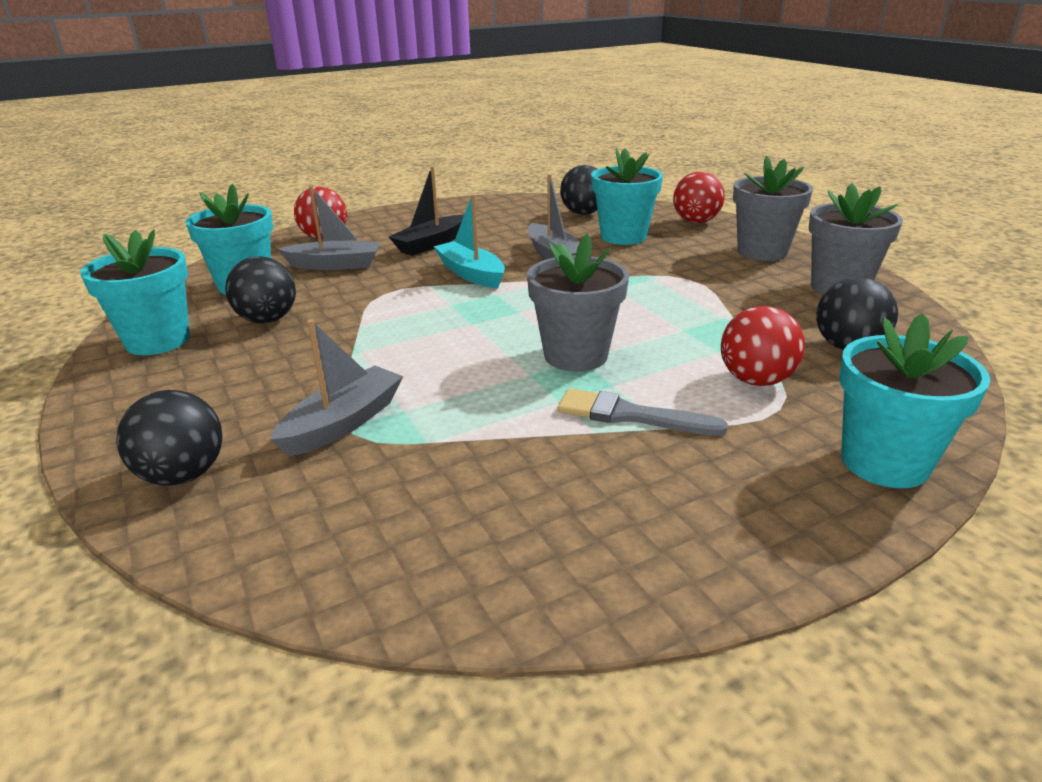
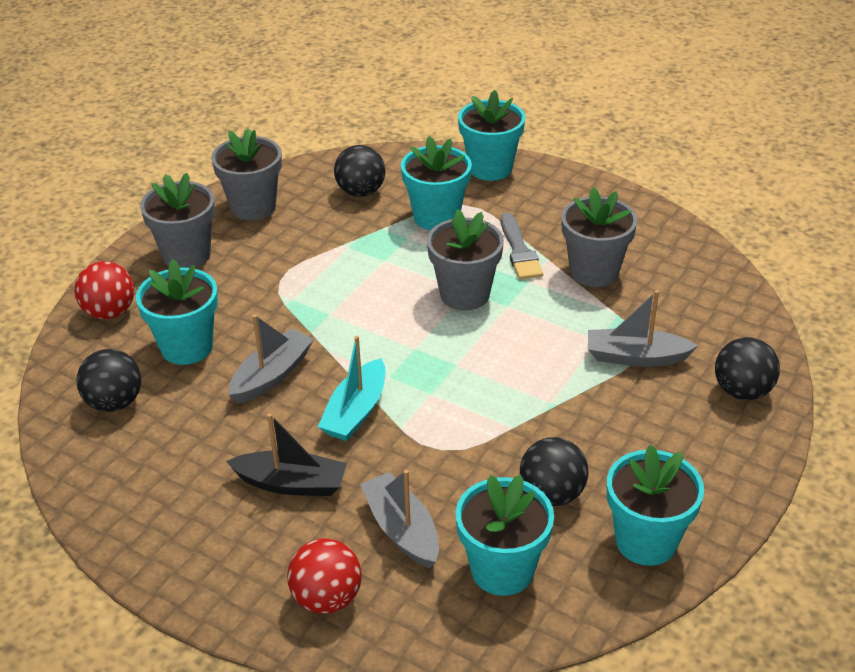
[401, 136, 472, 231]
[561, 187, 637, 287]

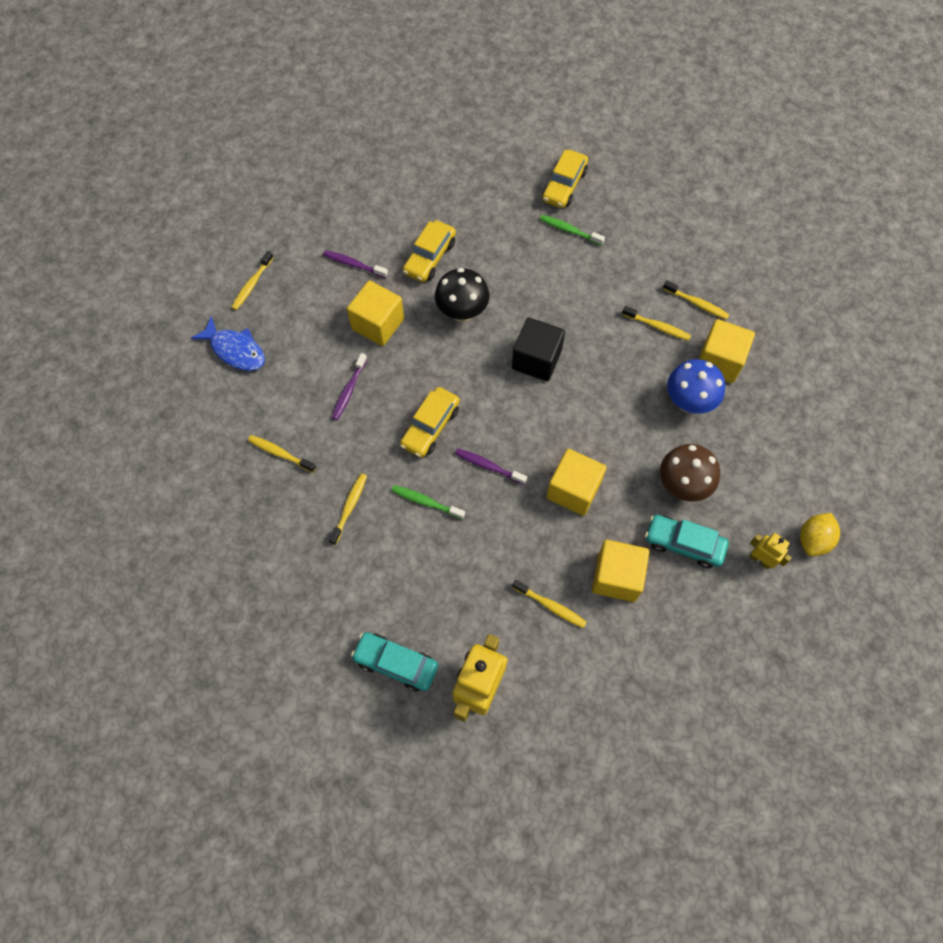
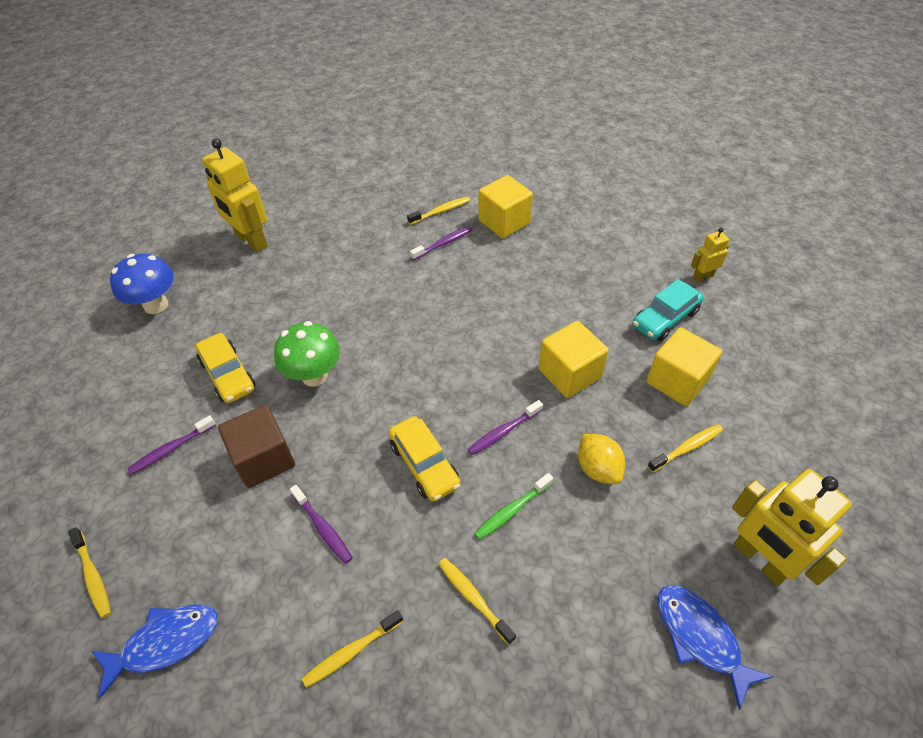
[110, 254, 174, 314]
[202, 138, 268, 252]
[218, 405, 295, 488]
[274, 321, 340, 387]
[410, 226, 472, 260]
[578, 434, 625, 484]
[658, 585, 773, 710]
[512, 318, 565, 381] (first image)
[540, 215, 605, 246] (first image)
[660, 444, 720, 502] (first image)

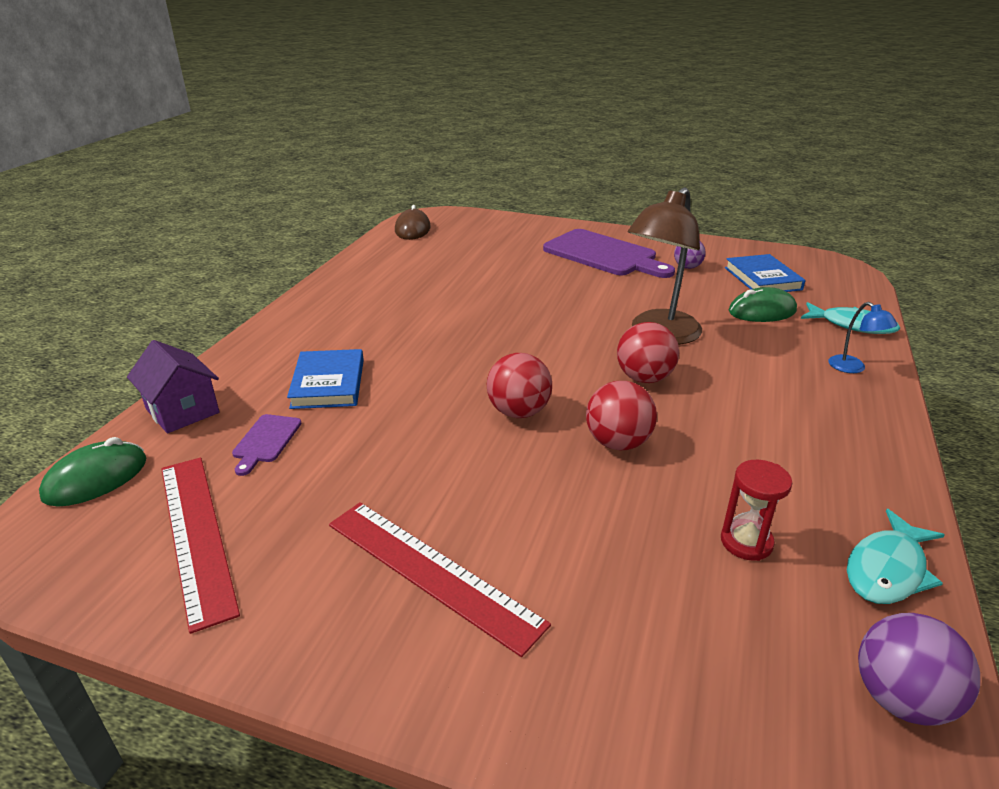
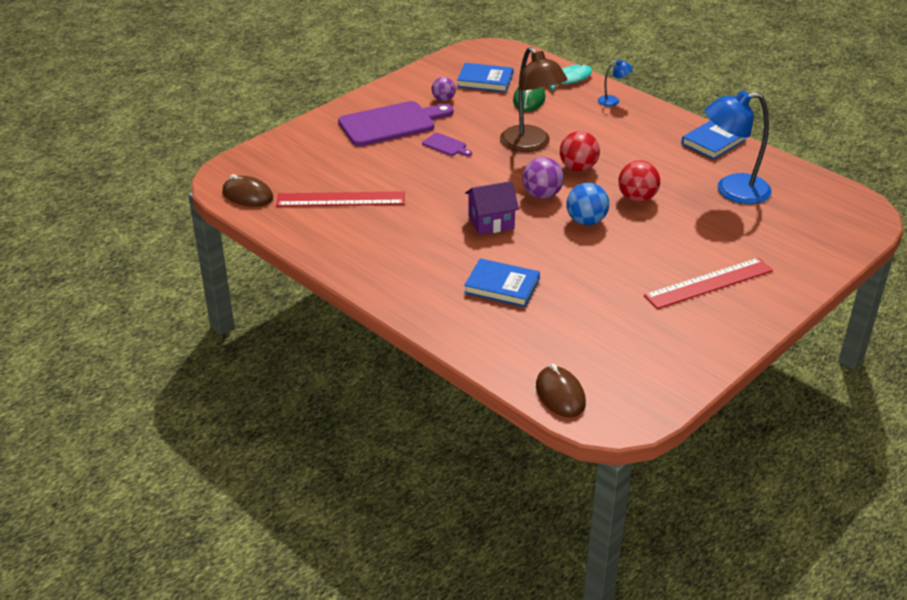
[276, 191, 405, 207]
[422, 133, 472, 156]
[465, 181, 519, 235]
[522, 157, 564, 199]
[536, 364, 586, 418]
[567, 183, 609, 225]
[681, 120, 747, 159]
[705, 90, 772, 204]
[847, 509, 944, 604] (first image)

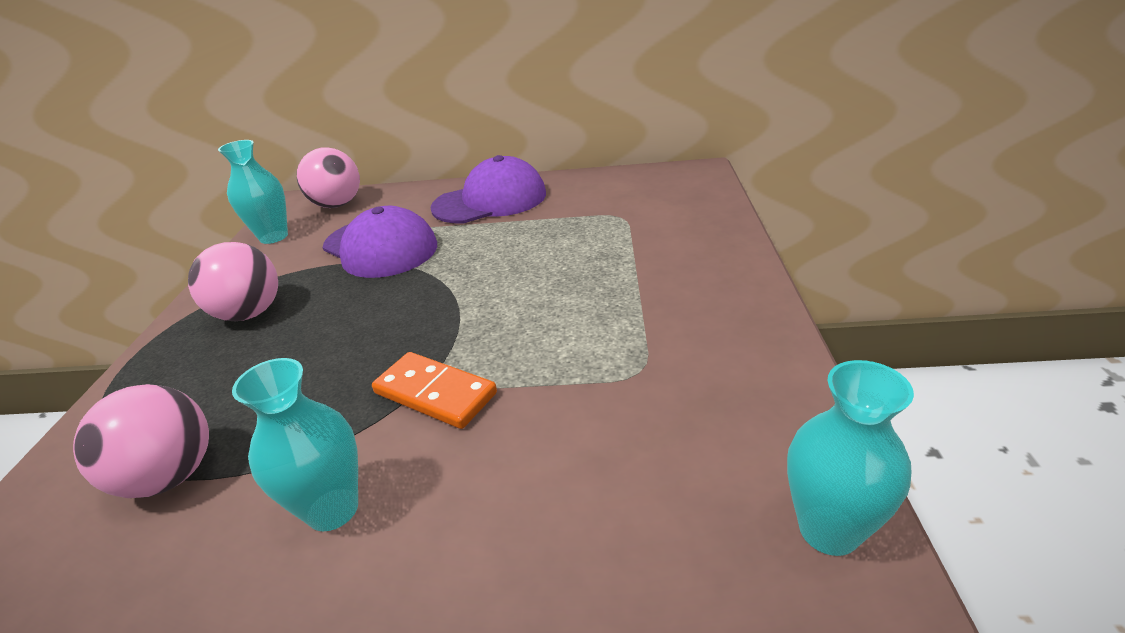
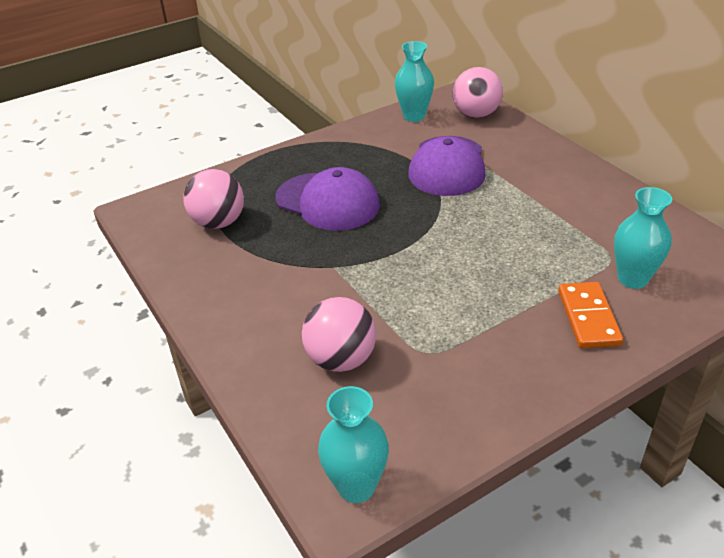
[275, 167, 380, 231]
[302, 297, 376, 372]
[558, 282, 623, 348]
[614, 187, 672, 289]

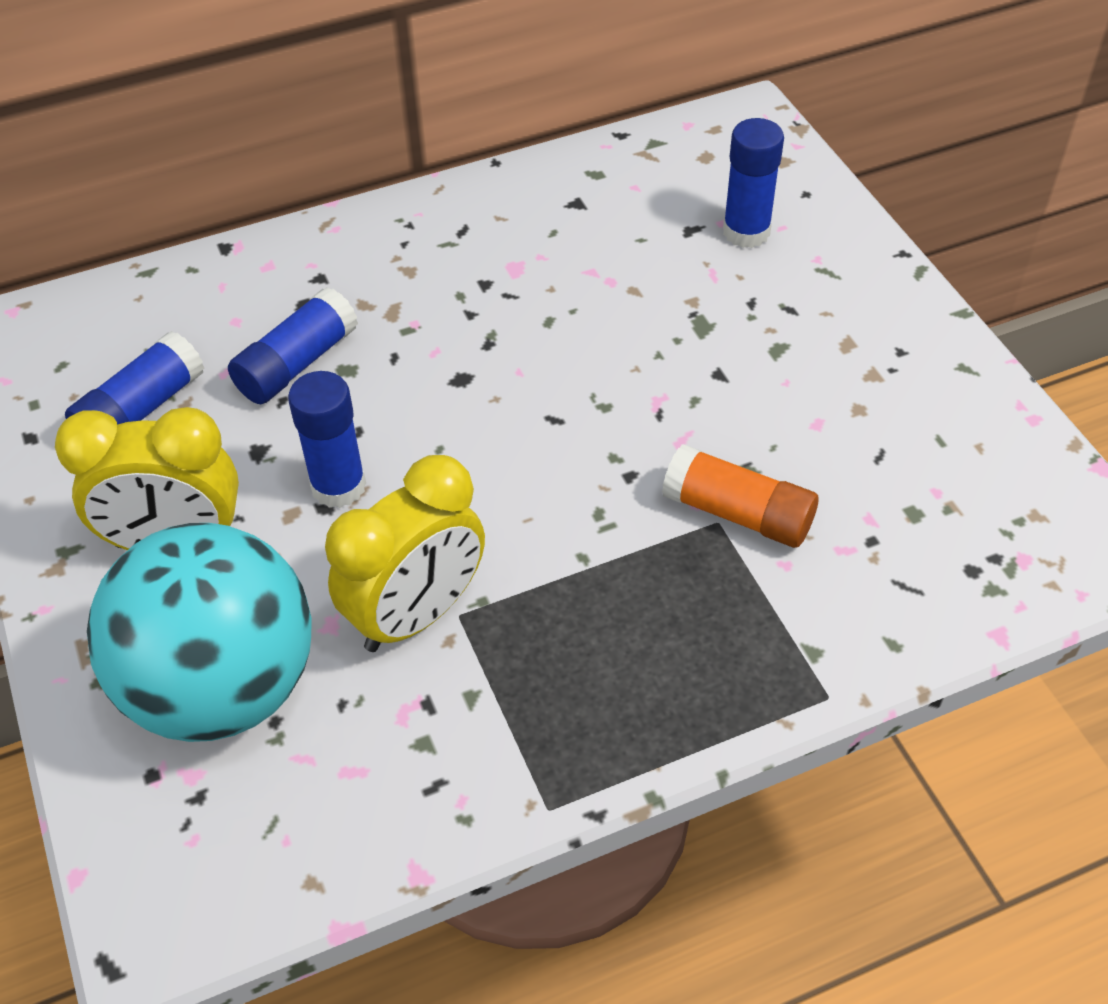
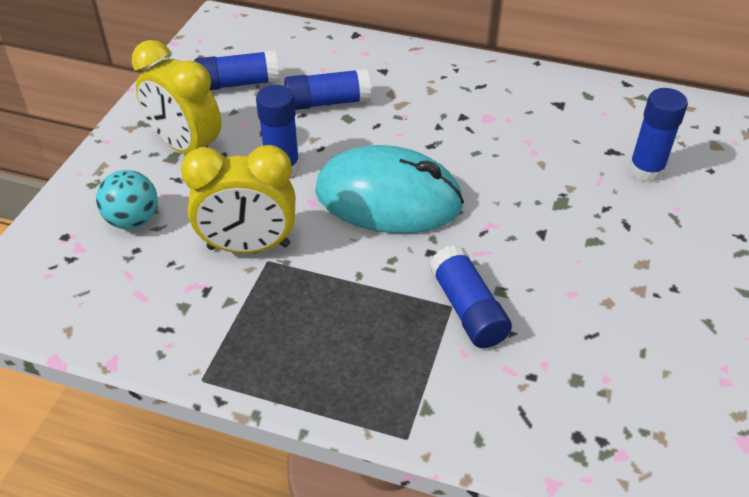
[96, 170, 158, 229]
[315, 145, 464, 233]
[429, 245, 512, 348]

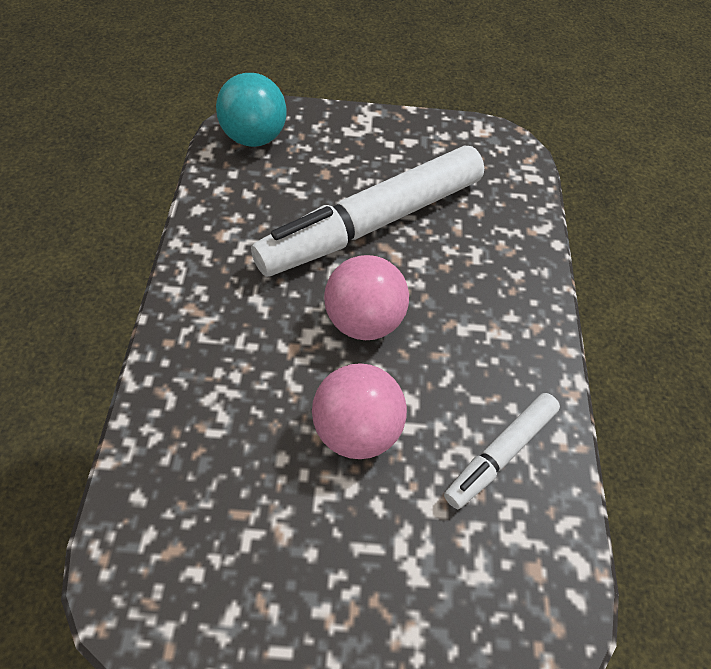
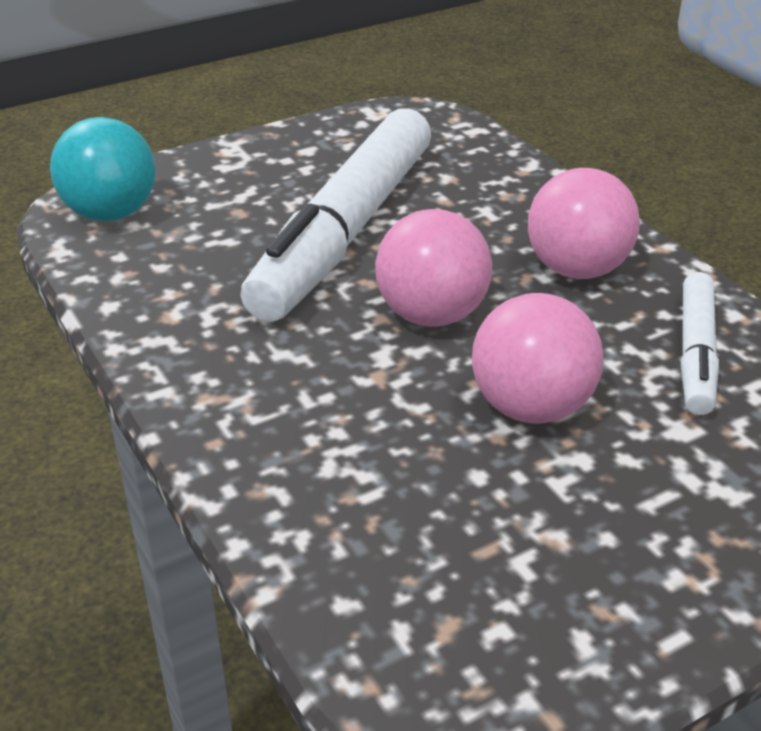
[528, 168, 640, 279]

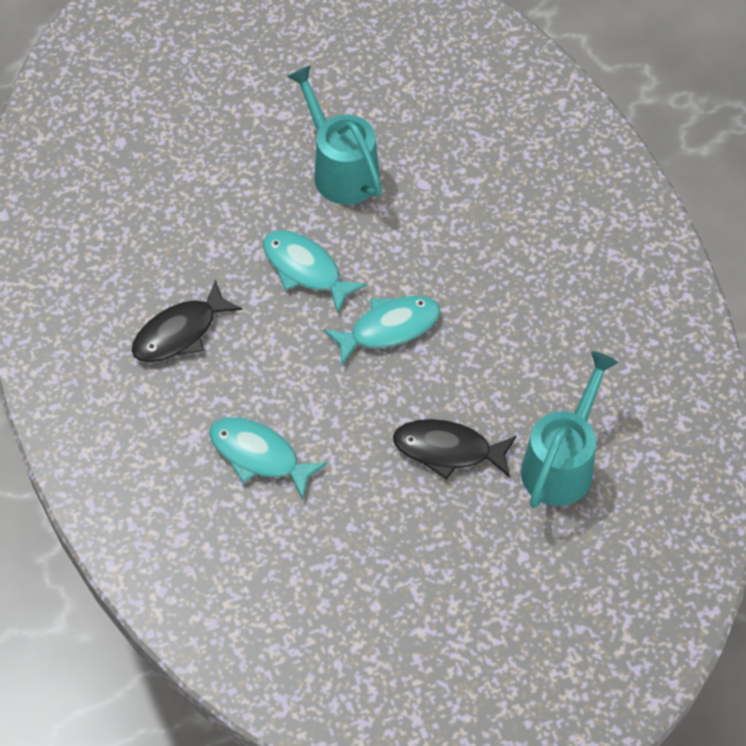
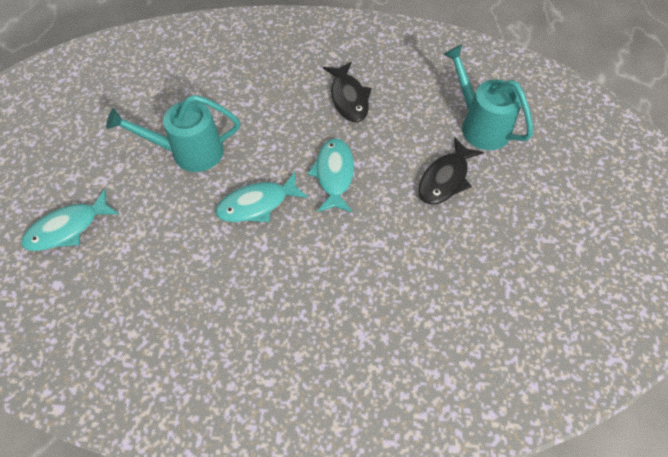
[21, 189, 119, 251]
[323, 62, 372, 122]

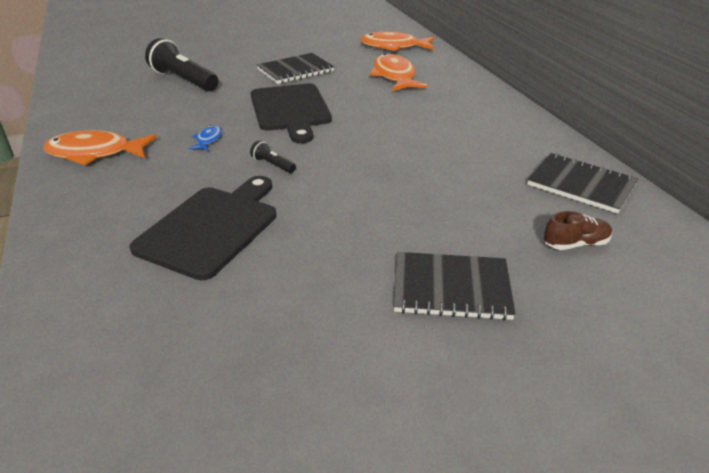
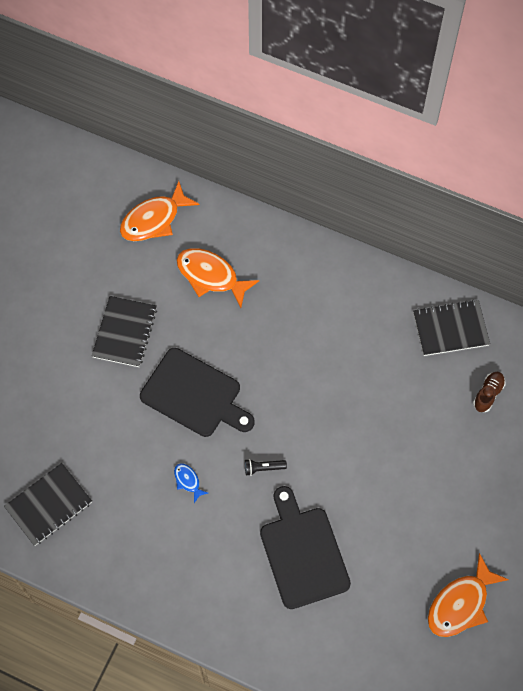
[4, 463, 92, 546]
[428, 553, 509, 637]
[145, 38, 218, 91] (first image)

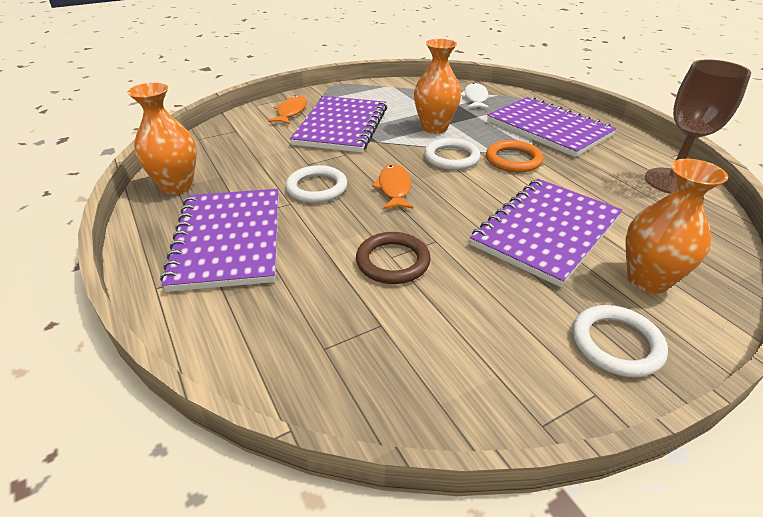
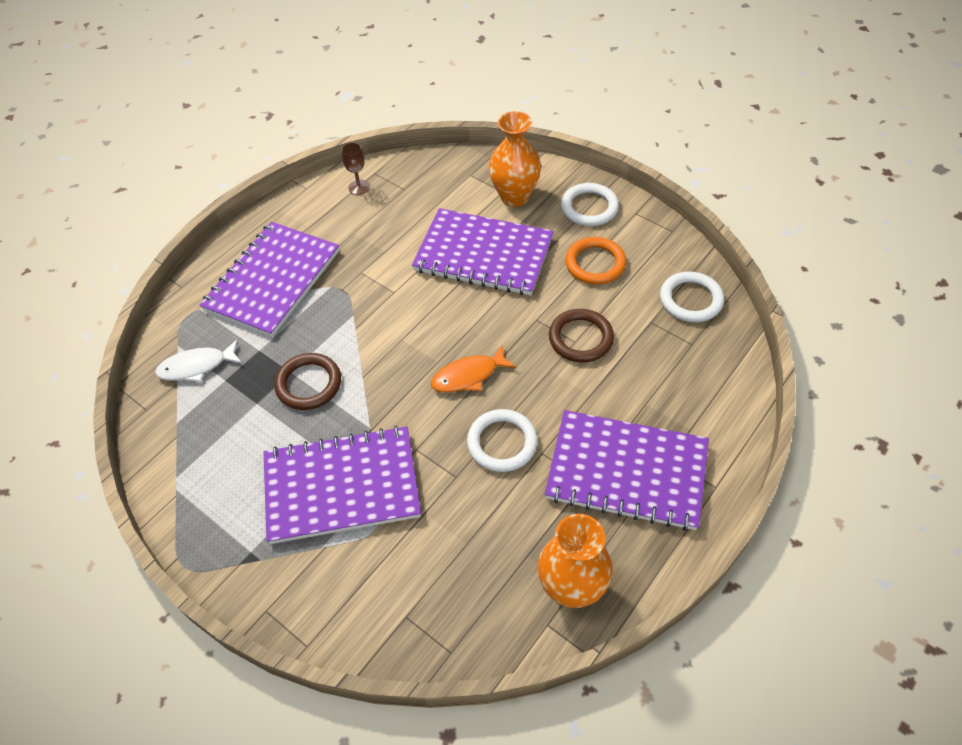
[274, 353, 341, 410]
[341, 142, 370, 195]
[545, 410, 709, 531]
[565, 237, 626, 284]
[660, 271, 724, 322]
[268, 95, 307, 124] (first image)

